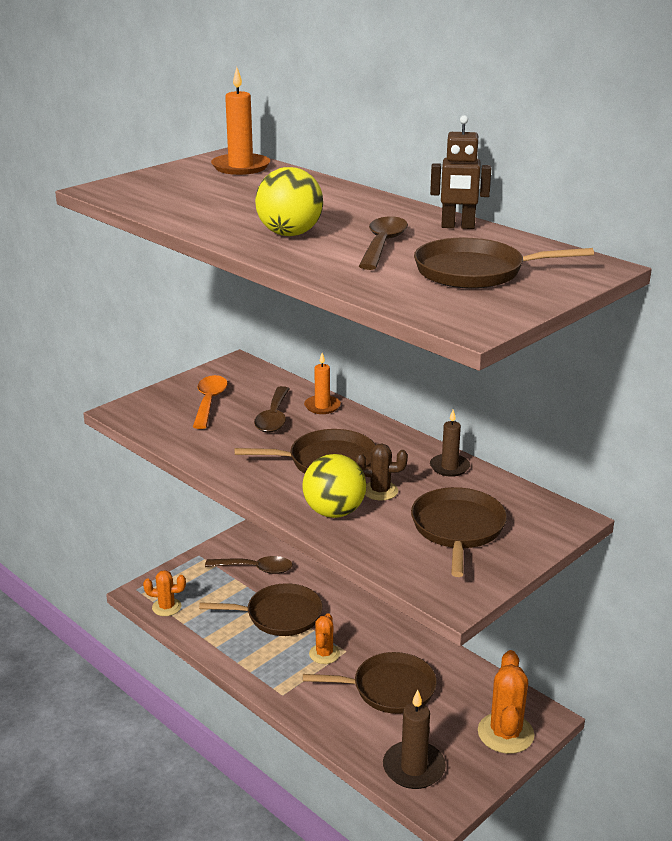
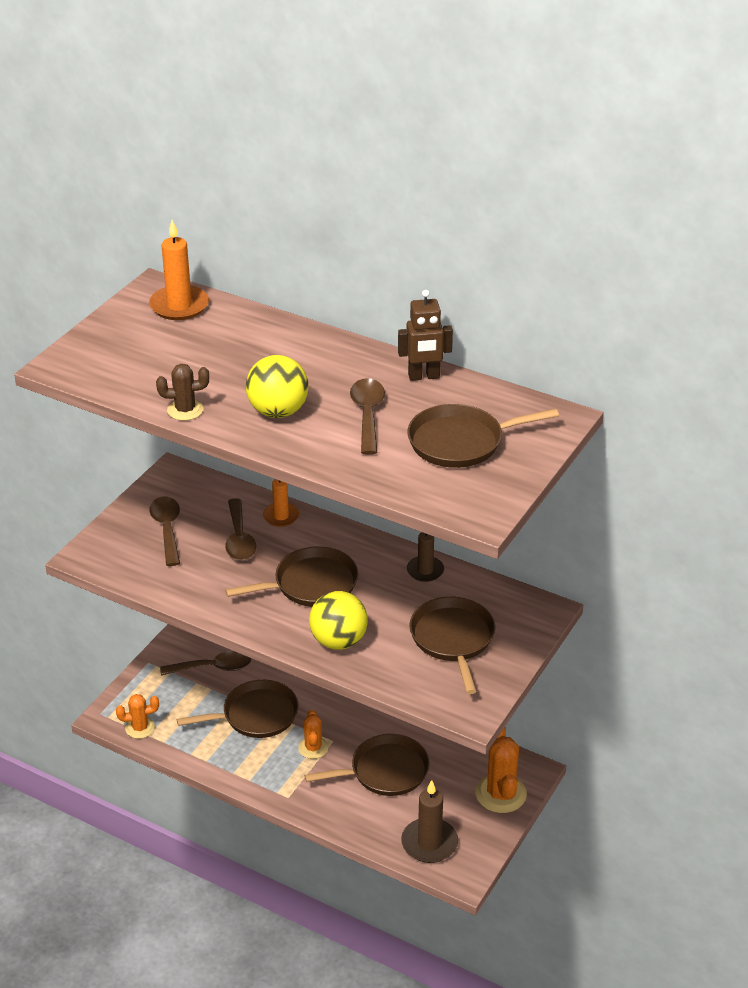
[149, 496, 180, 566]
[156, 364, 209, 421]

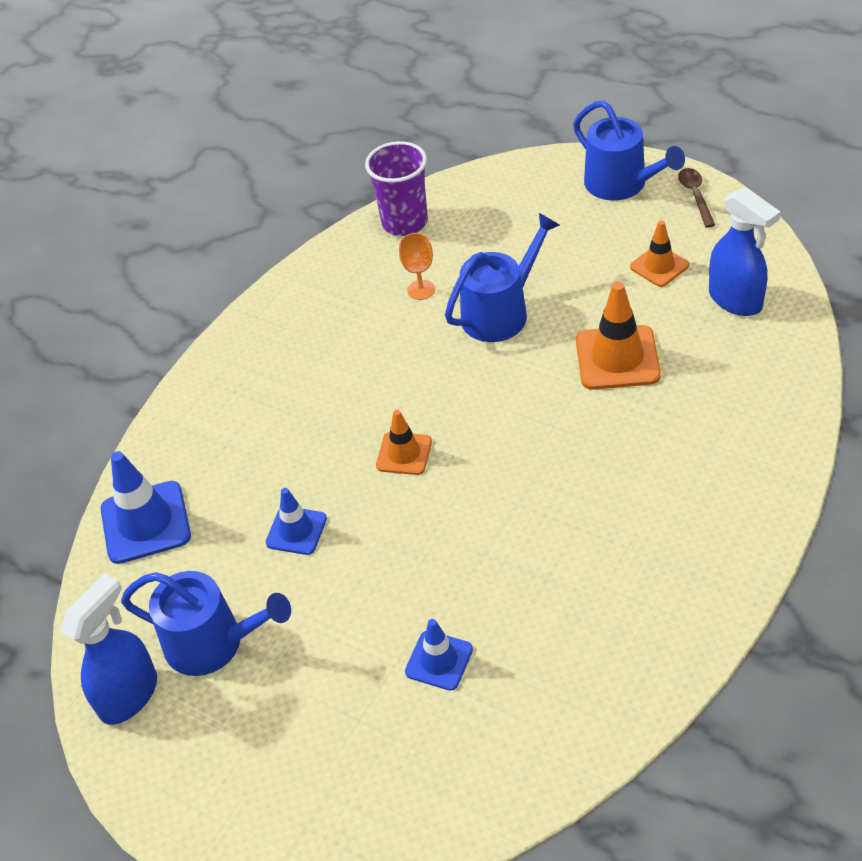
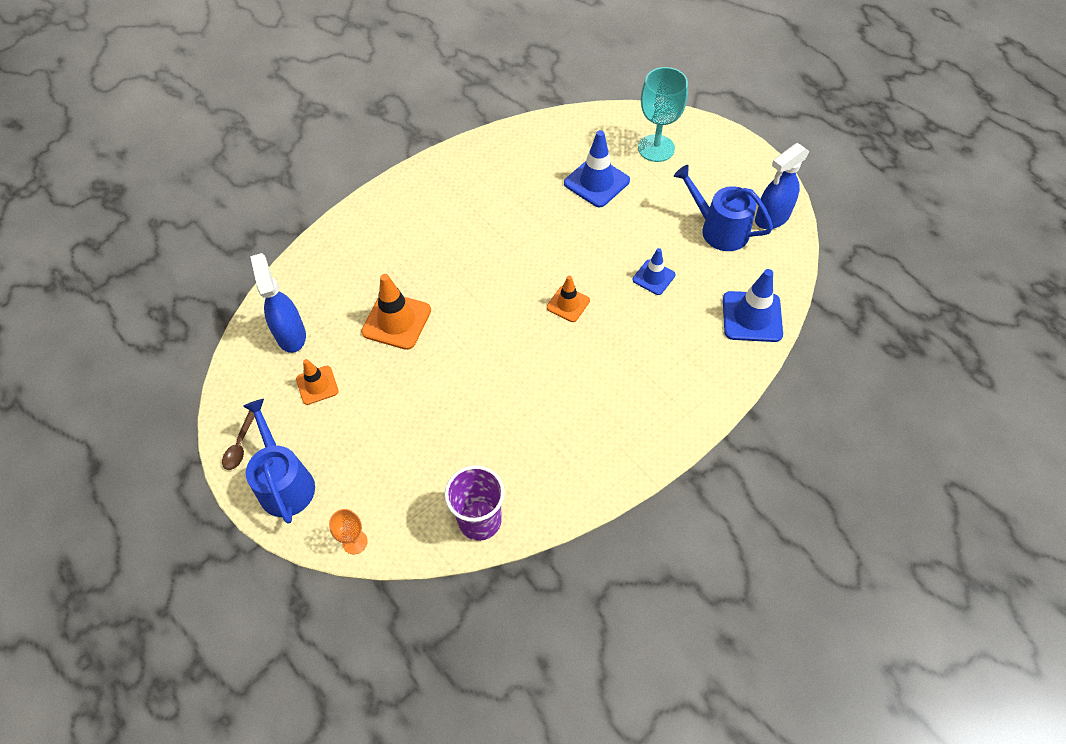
[329, 509, 368, 554]
[564, 130, 630, 207]
[638, 67, 688, 162]
[445, 213, 560, 342] (first image)

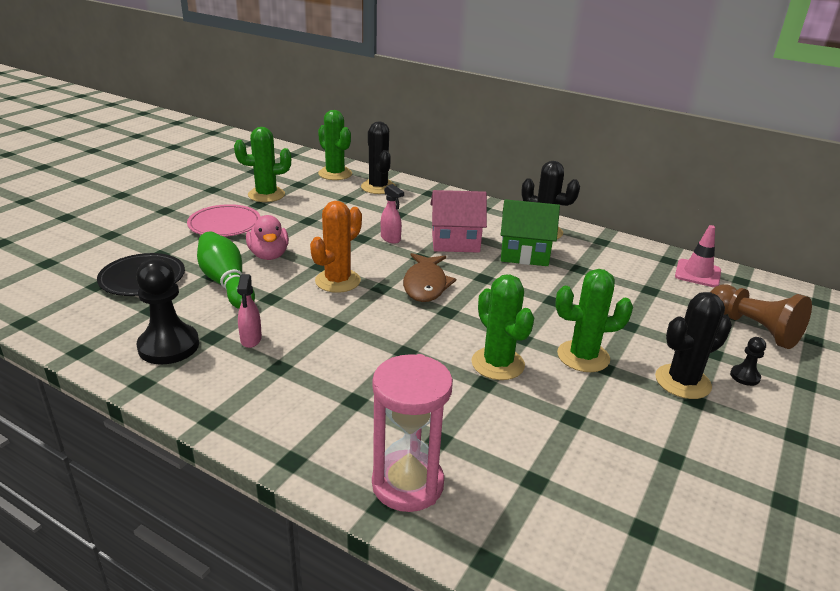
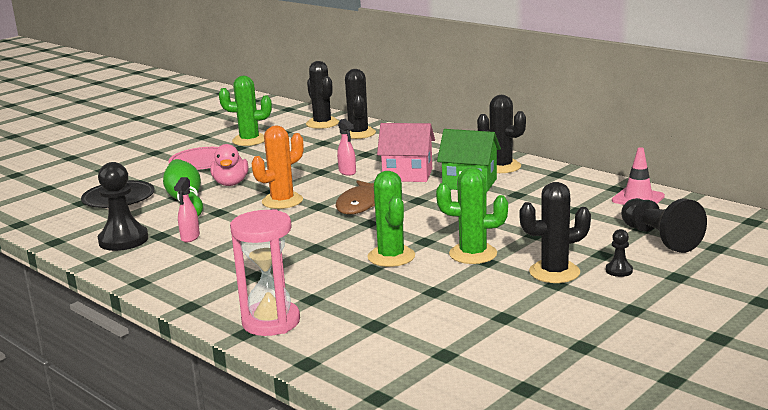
[306, 61, 339, 129]
[621, 198, 707, 253]

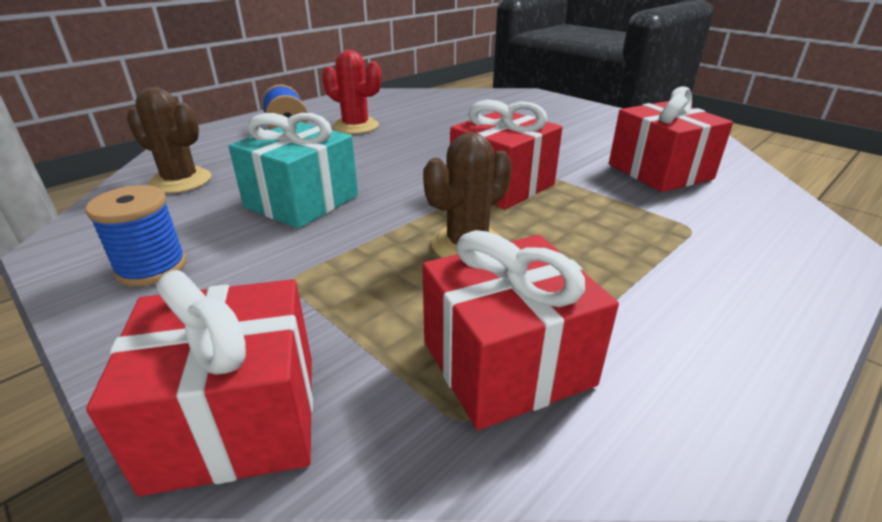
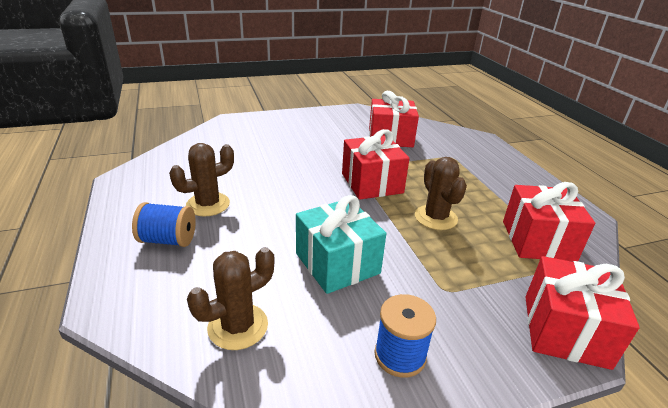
[169, 143, 234, 216]

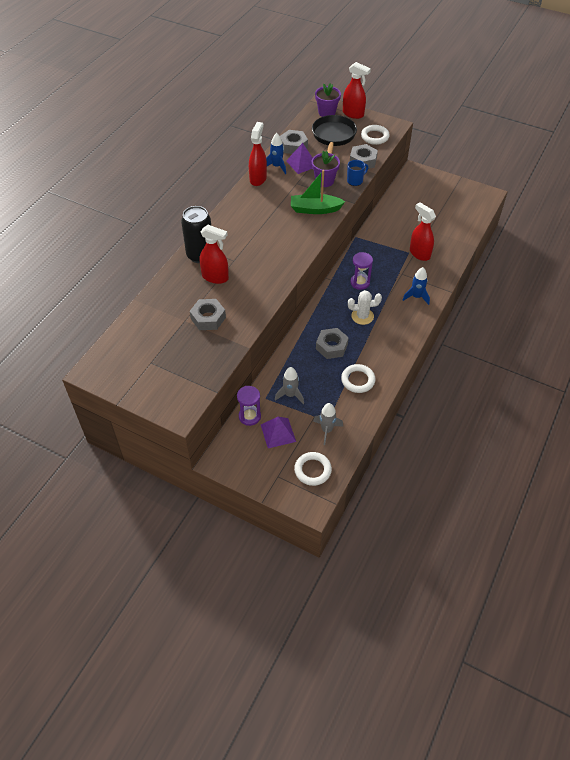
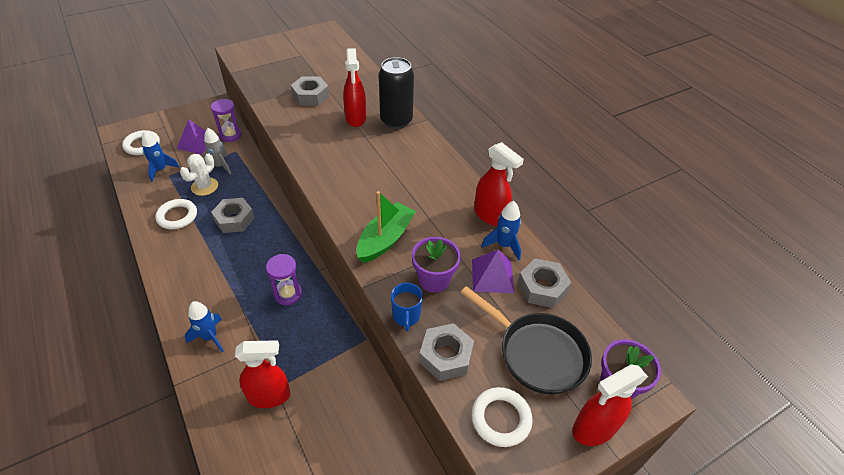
[142, 131, 180, 182]
[180, 153, 218, 196]
[343, 48, 366, 127]

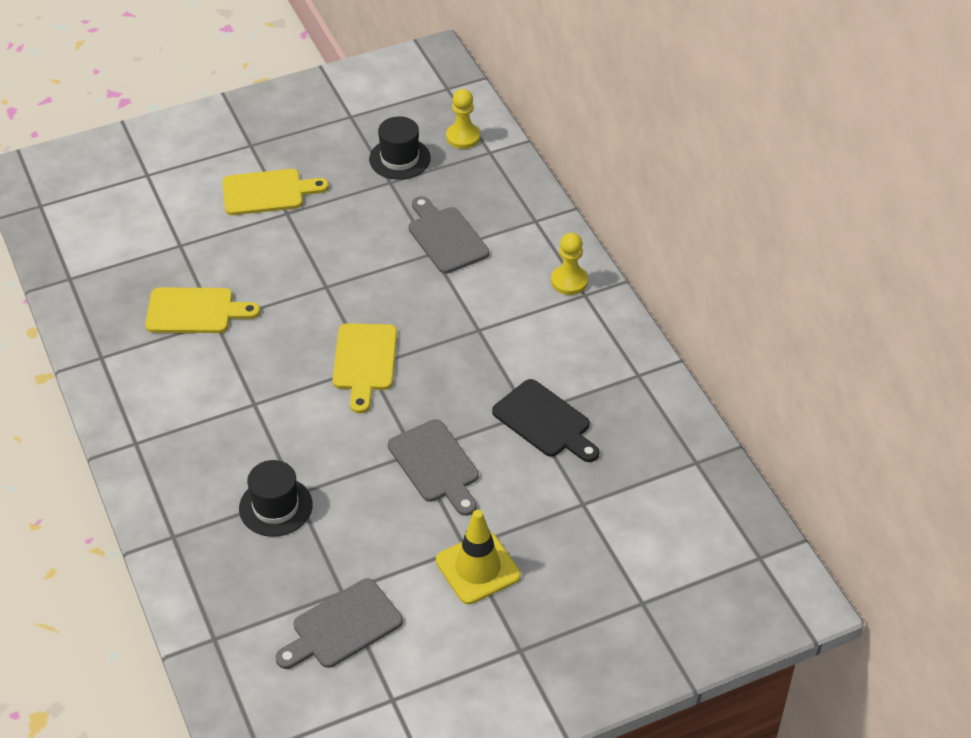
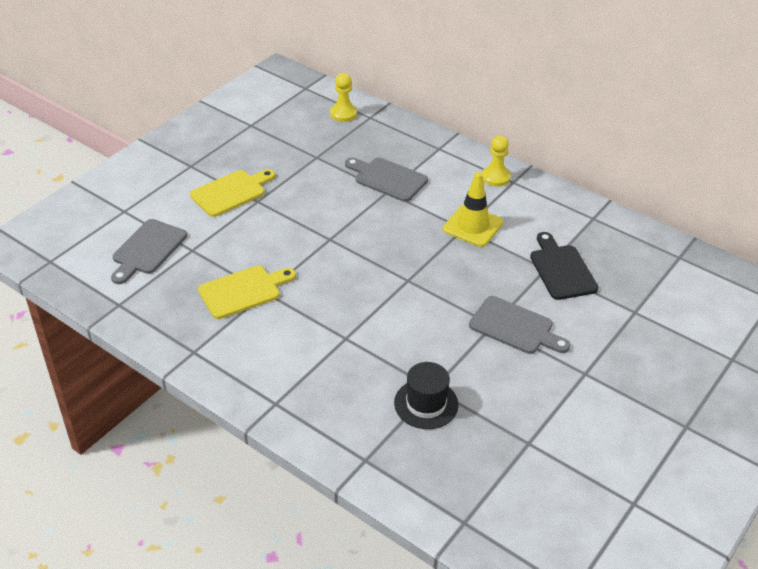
[111, 219, 187, 284]
[443, 172, 503, 247]
[530, 232, 598, 300]
[333, 323, 397, 413] (first image)
[369, 116, 431, 180] (first image)

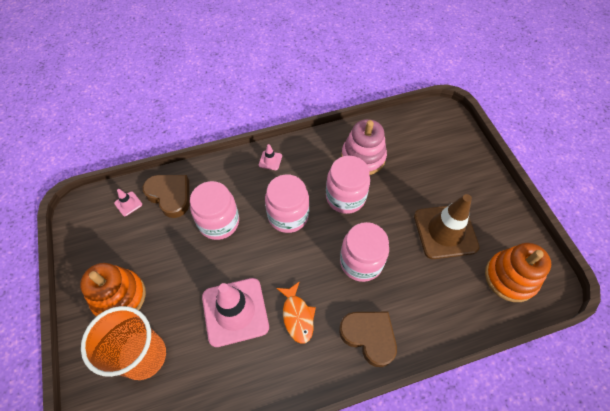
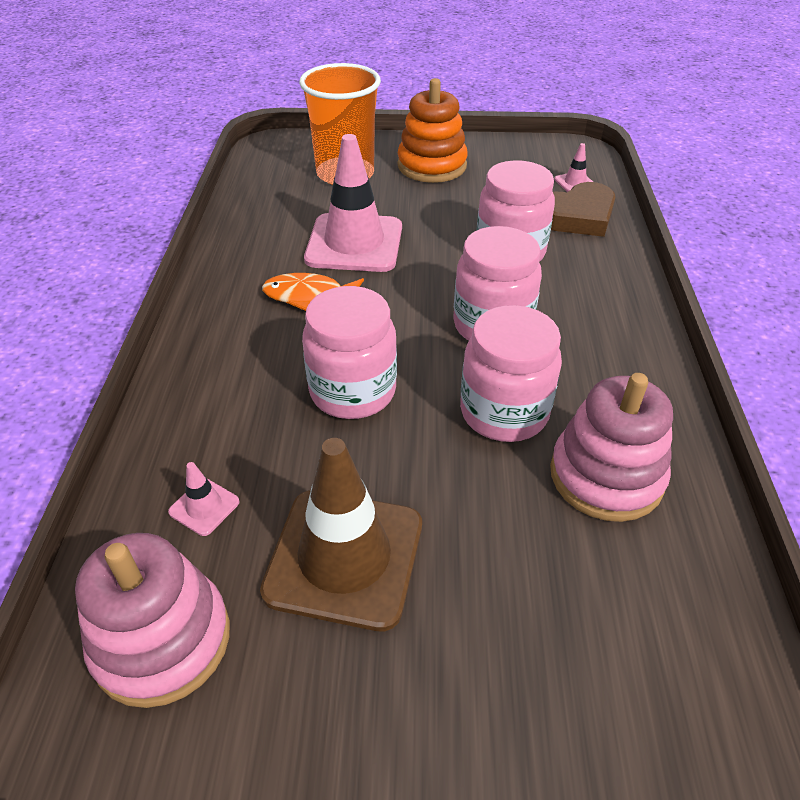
[75, 533, 230, 708]
[168, 462, 240, 536]
[339, 312, 397, 367] (first image)

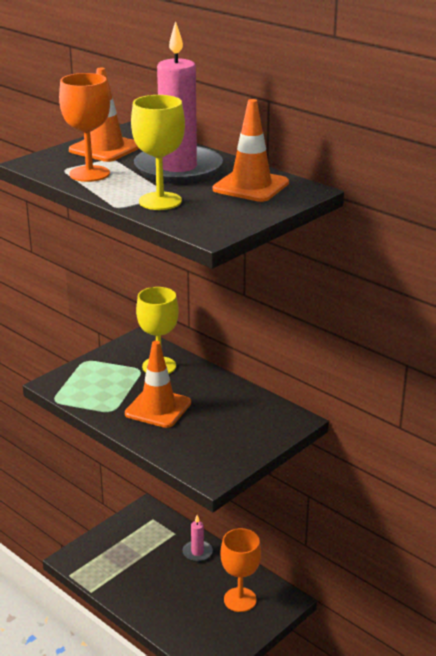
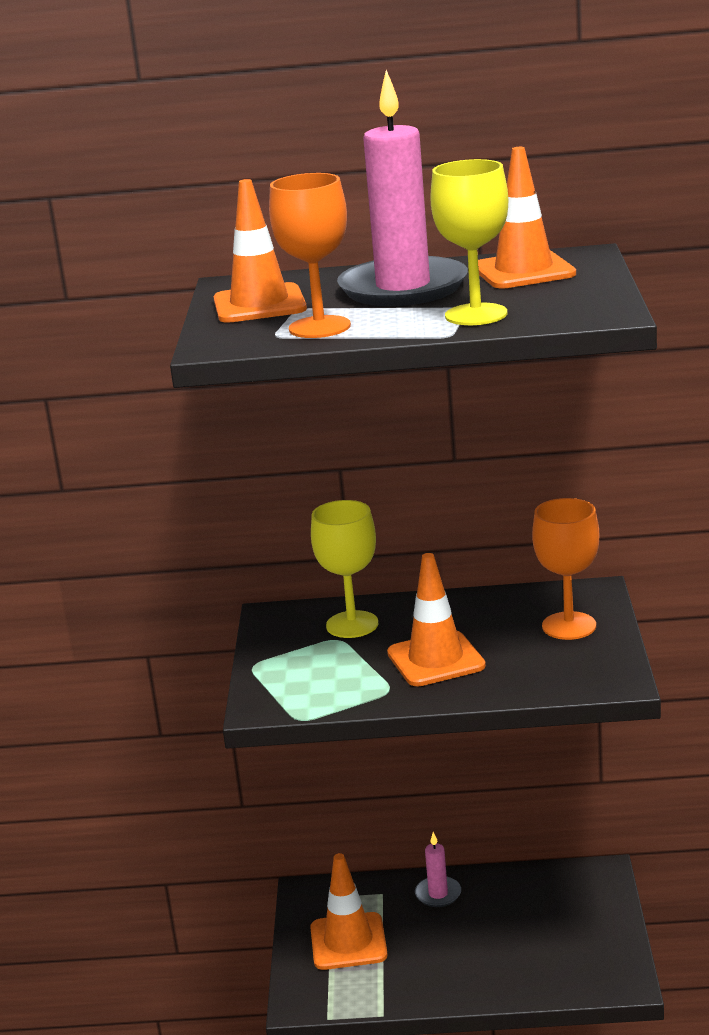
[310, 853, 388, 970]
[532, 498, 600, 640]

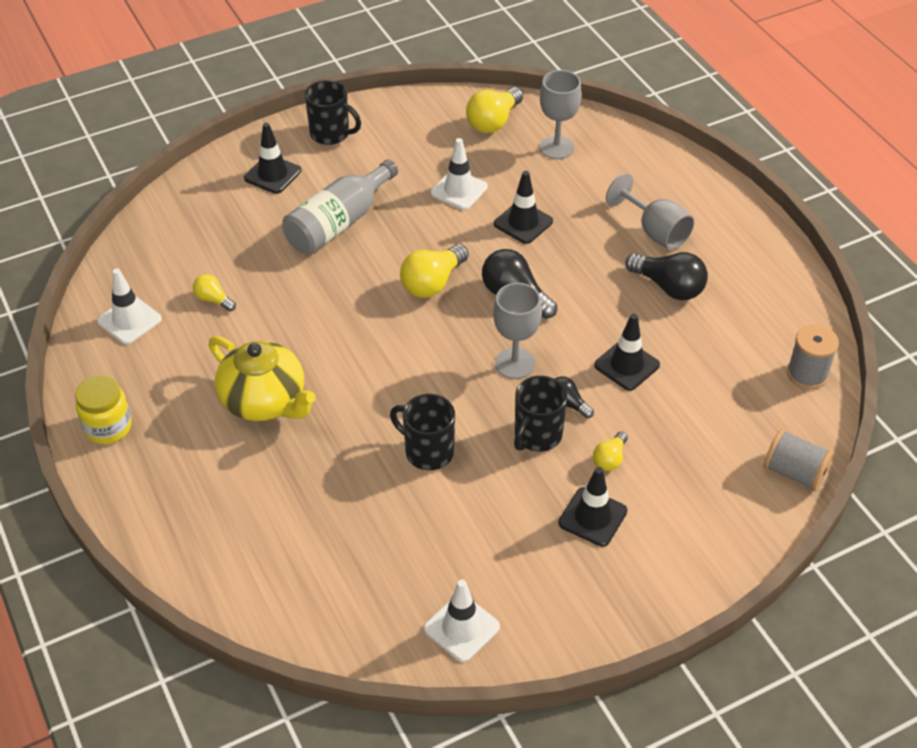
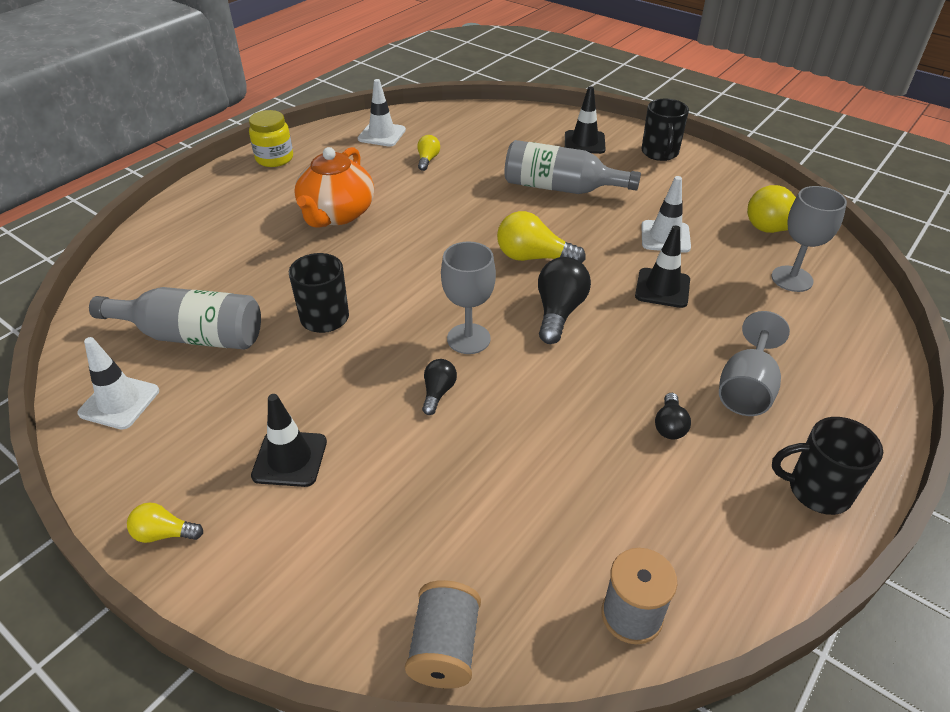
[89, 287, 261, 350]
[127, 503, 203, 543]
[294, 147, 374, 228]
[655, 393, 691, 439]
[772, 417, 883, 515]
[594, 314, 660, 391] (first image)

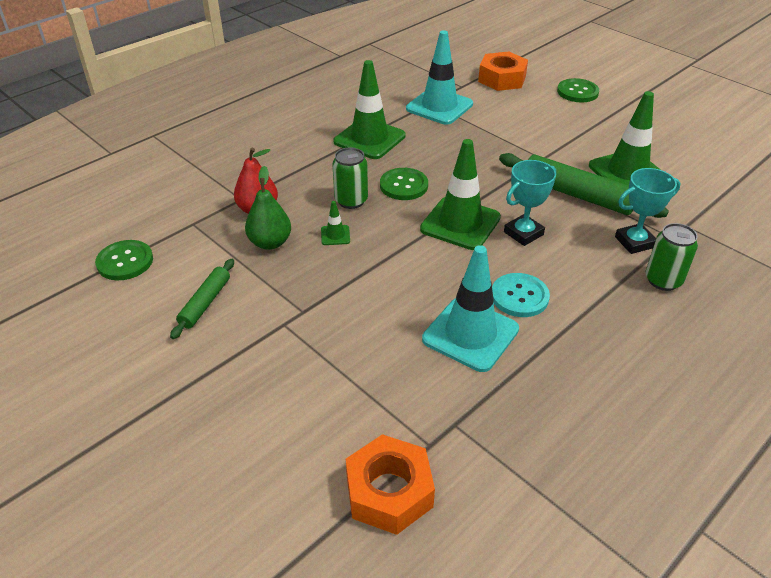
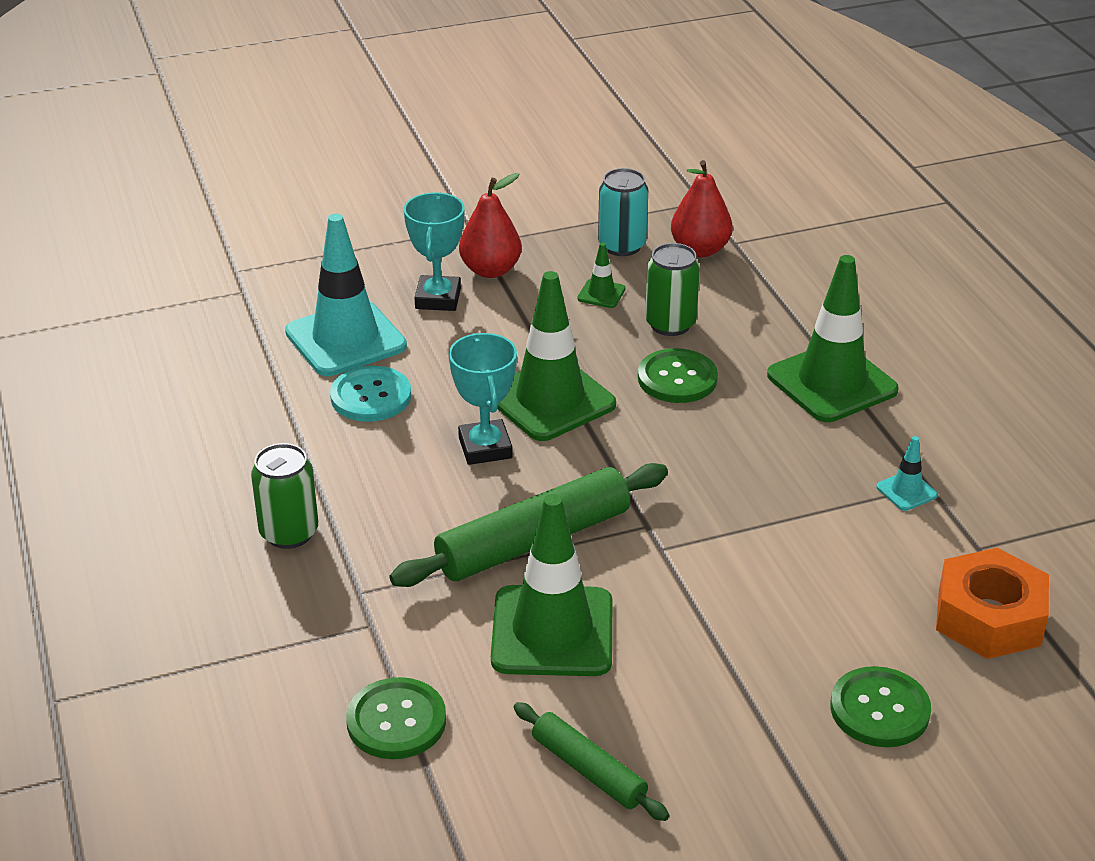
[346, 677, 446, 759]
[404, 192, 464, 311]
[459, 173, 522, 278]
[514, 702, 669, 821]
[598, 168, 648, 256]
[876, 436, 938, 511]
[346, 434, 435, 535] (first image)

